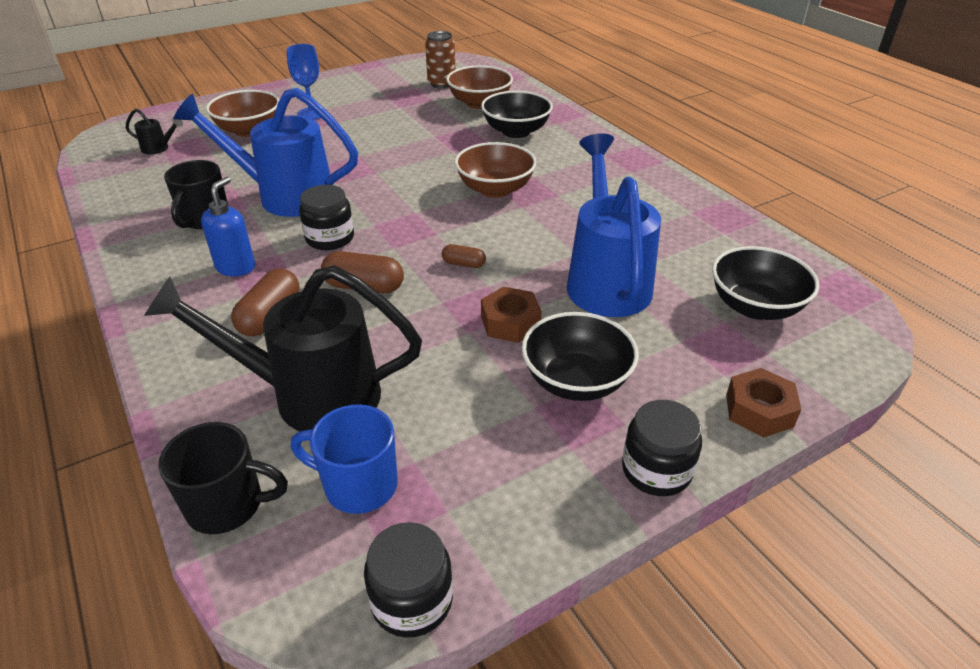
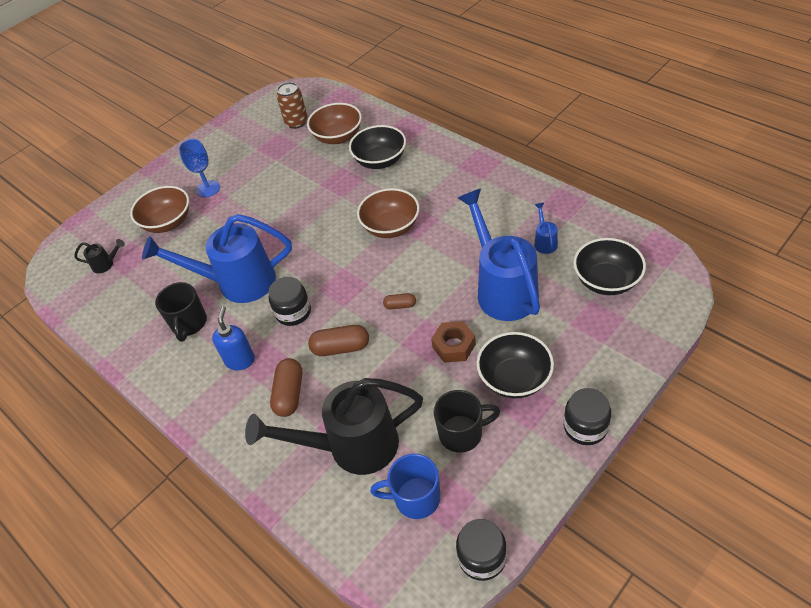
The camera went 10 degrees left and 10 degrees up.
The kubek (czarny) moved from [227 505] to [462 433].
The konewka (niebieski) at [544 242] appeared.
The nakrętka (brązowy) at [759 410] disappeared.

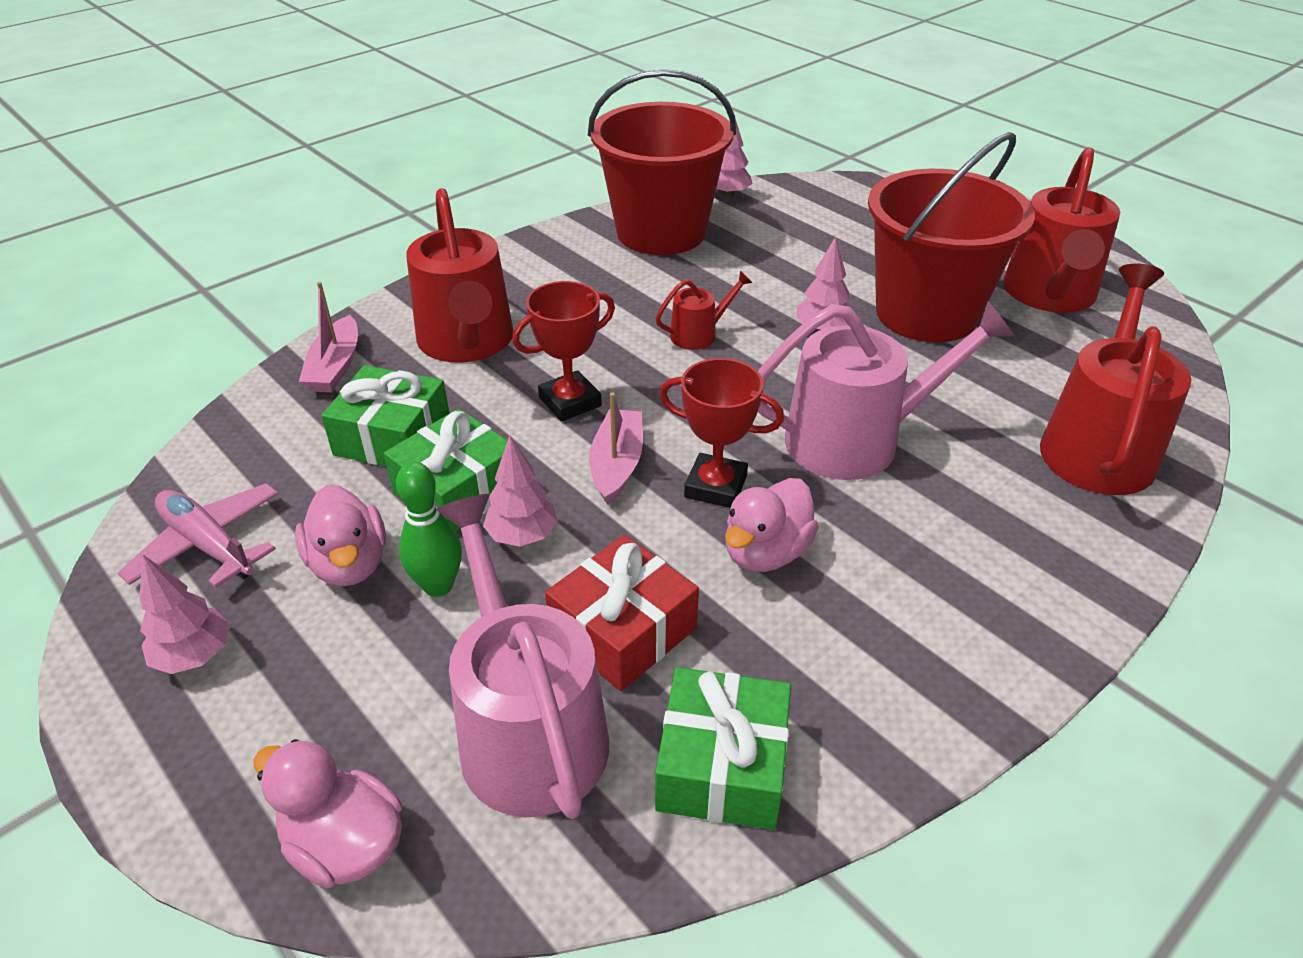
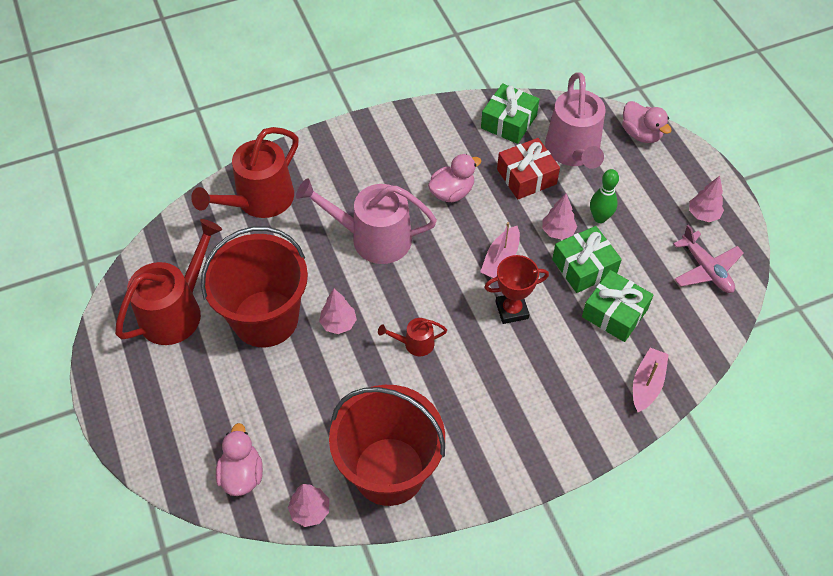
The camera went 160 degrees left and 15 degrees up.
The kaczka (różowy) moved from [349 564] to [242 474].
The konewka (czerwony) at [467 342] disappeared.
The puchar (czerwony) at [715 486] disappeared.

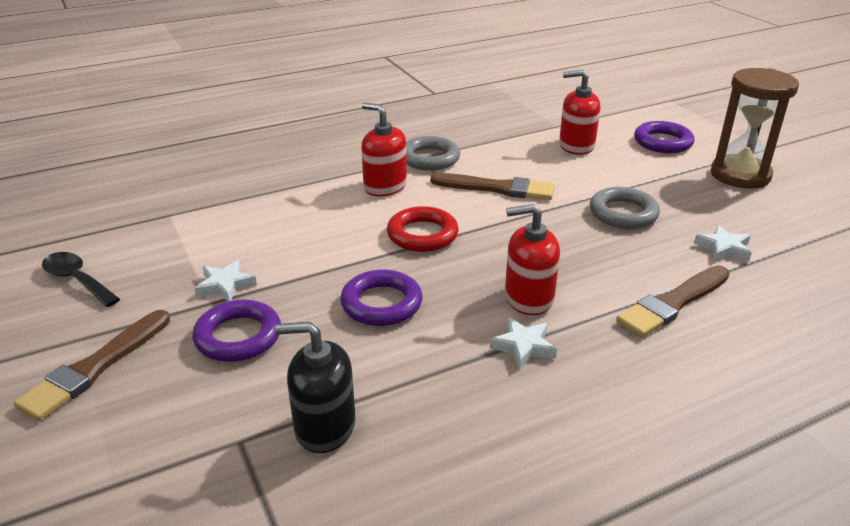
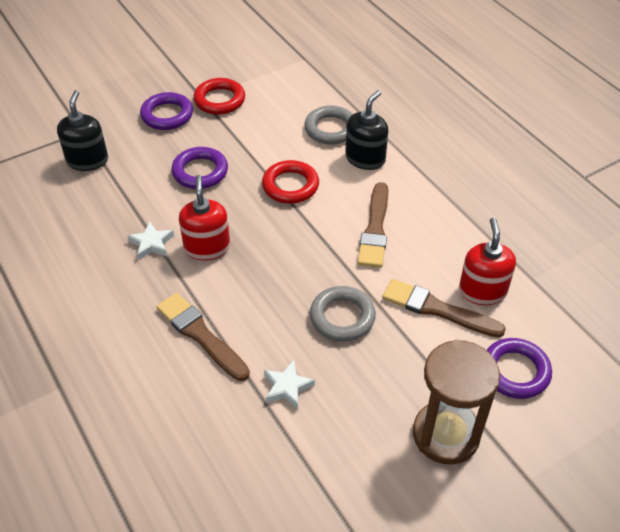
The camera went 85 degrees right and 15 degrees up.
The gwiazda (biały) at [225 285] was replaced by the pierścień (czerwony) at [219 100].
The pierścień (szary) moved from [429 158] to [331 129].
The dozownik mydła (czerwony) at [385 186] became the dozownik mydła (czarny) at [365 158].
The pędzel (brązowy) moved from [95 367] to [437 309].
The łyżka (czarny) at [77 280] disappeared.

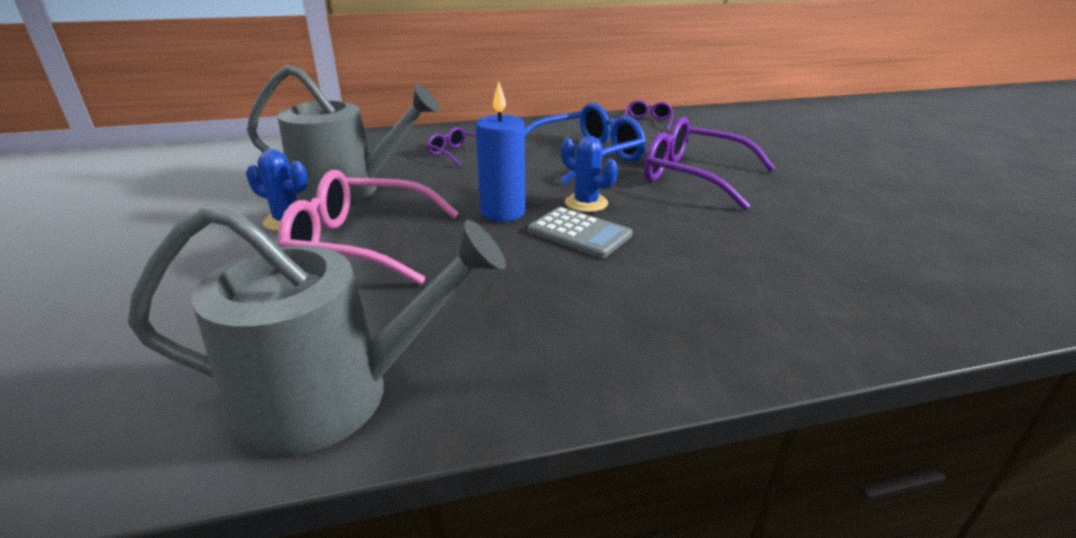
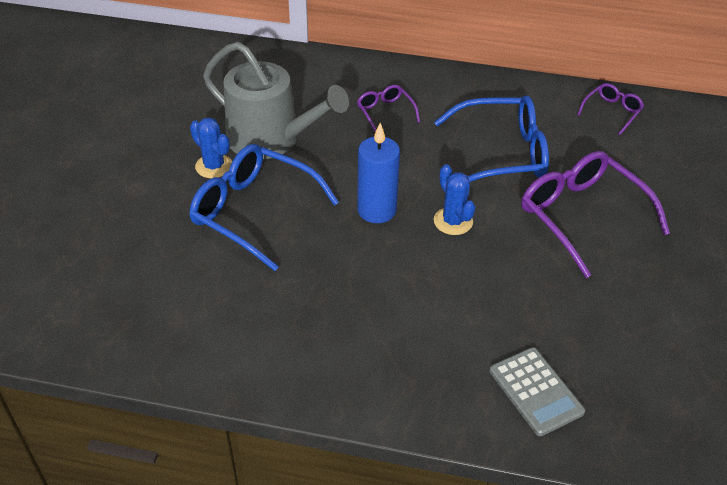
The camera went 25 degrees right and 15 degrees up.
The okulary (różowy) at [361 244] became the okulary (niebieski) at [254 212].
The kalkulator (szary) moved from [579 233] to [536 391].
The konewka (szary) at [332 396] disappeared.

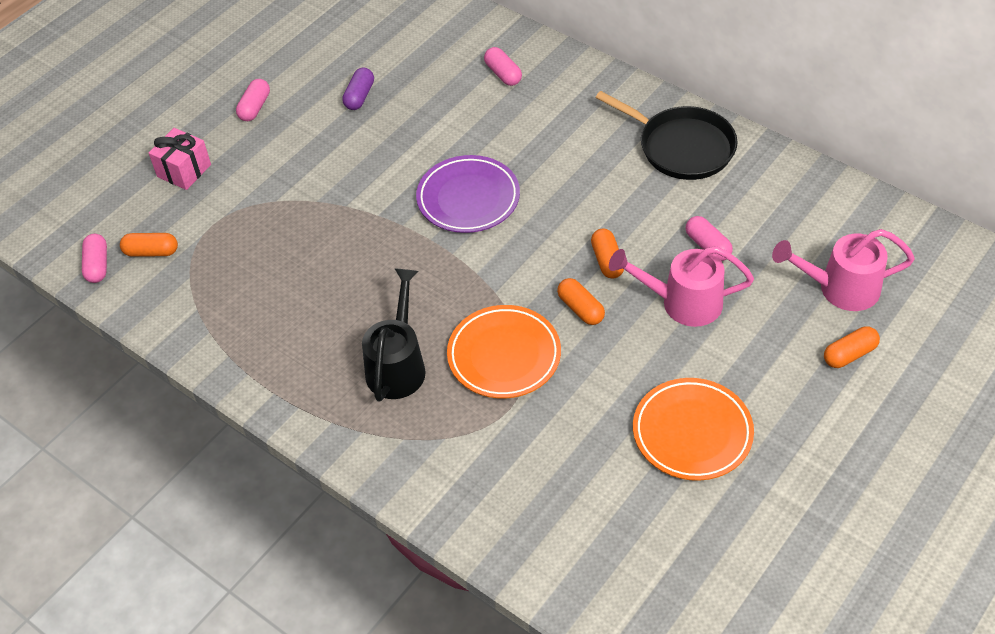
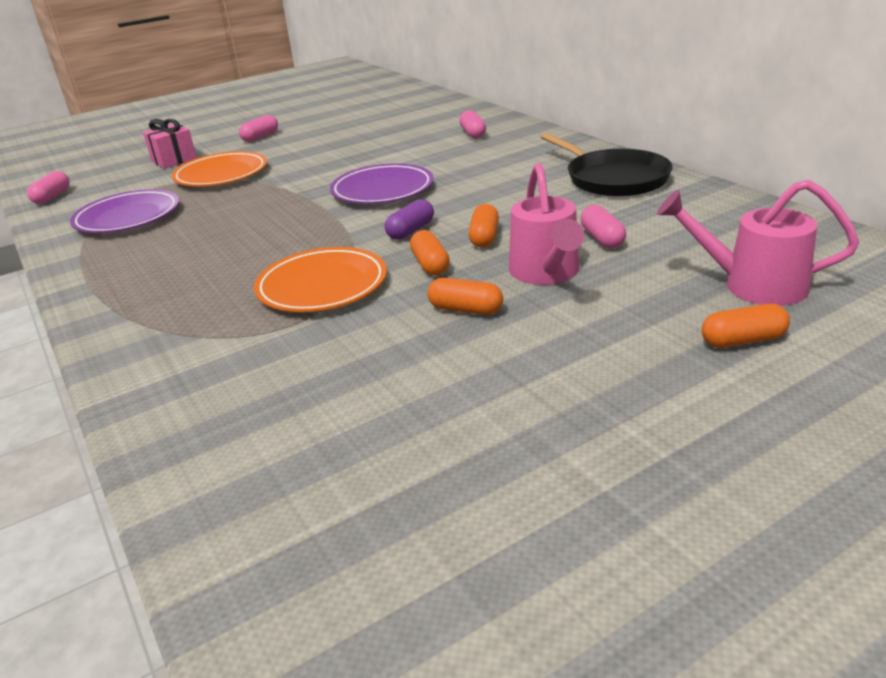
The camera went 20 degrees right and 20 degrees down.
The talerz (fioletowy) at [128 217] appeared.
The talerz (pomarańczowy) moved from [692 433] to [221 175].
The kapsułka (fioletowy) moved from [359 96] to [411 231].
The kapsułka (pomarańczowy) moved from [151 252] to [465 309].
The konewka (różowy) at [682 302] turned 120 degrees counterclockwise.
The konewka (czarny) at [398 365] disappeared.

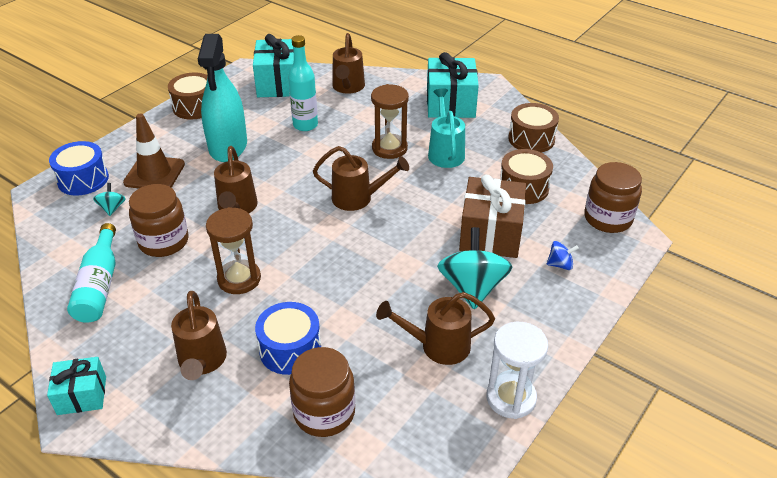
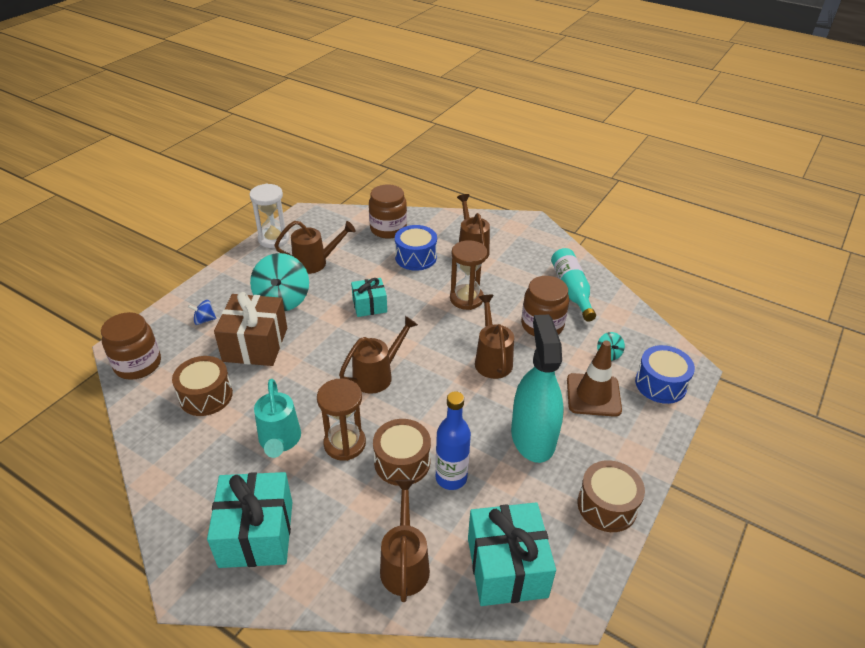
The camera went 175 degrees right and 0 degrees up.
The konewka (brązowy) at [358 198] turned 135 degrees clockwise.
The prezent (turkusowy) moved from [82 395] to [369 305].
The bęben (brązowy) moved from [531 139] to [402 462].
The butelka (turkusowy) at [305 125] became the butelka (niebieski) at [451 478].

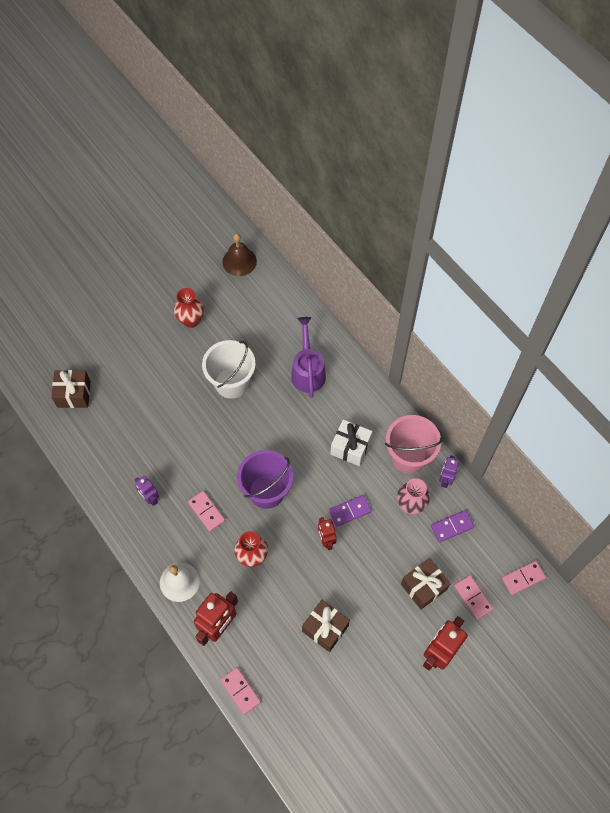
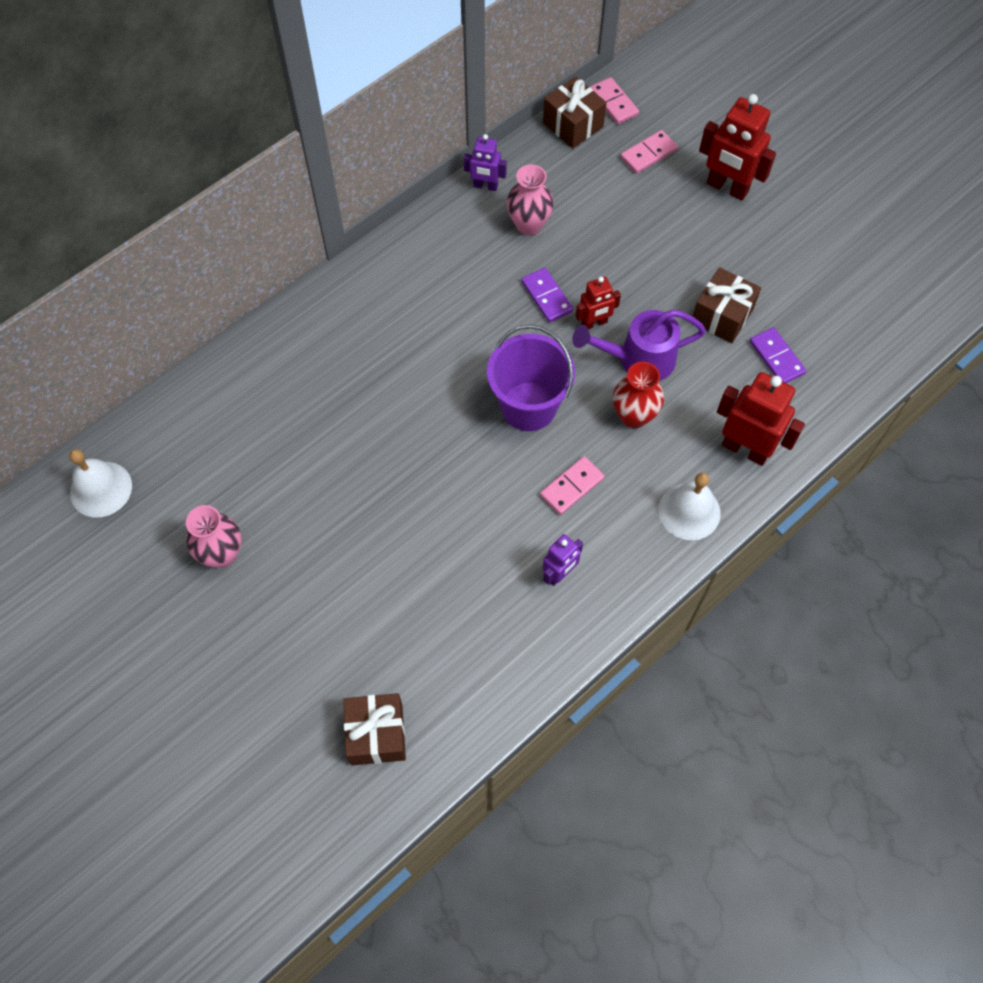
The camera went 95 degrees left and 0 degrees up.
The dzwonek (brązowy) at [239 261] became the dzwonek (biały) at [101 489].
The wazon (czerwony) at [191 320] became the wazon (różowy) at [222 554].
The prezent (brązowy) moved from [423 587] to [573 125].
The konewka (fioletowy) moved from [308 371] to [638 359].
The kostka domina (fioletowy) moved from [452 527] to [776 357].
The wiadro (biały) at [231 383] disappeared.
The kostka domina (różowy) at [240 691] disappeared.
The prezent (biały) at [350 447] disappeared.
The wiadro (różowy) at [408 457] disappeared.

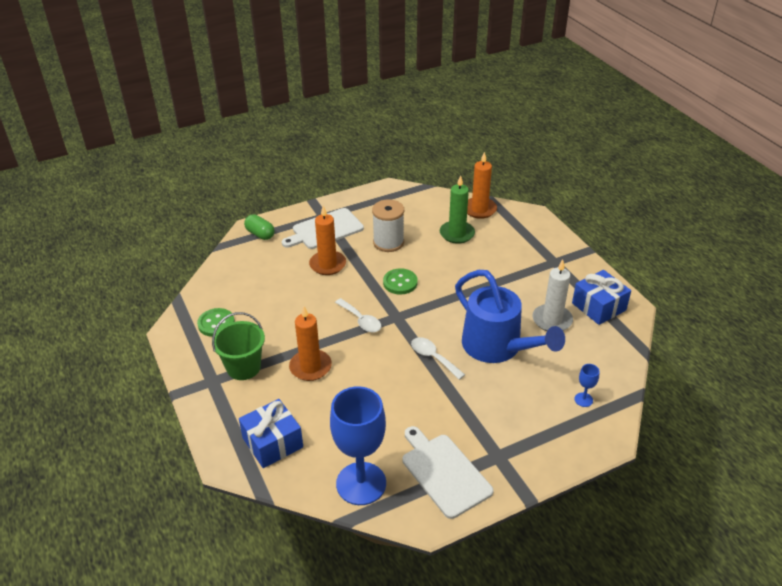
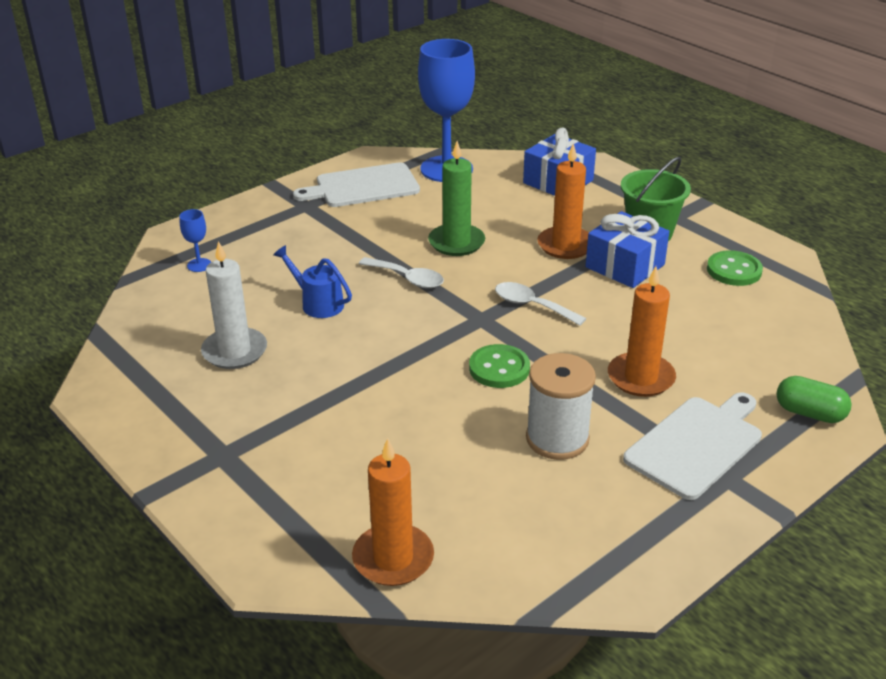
The camera went 165 degrees right and 5 degrees down.
The konewka (niebieski) at [498 347] changed to 0.48 times the size.
The deska do krojenia (biały) at [444 472] turned 120 degrees clockwise.
The świeca (zielony) moved from [457 234] to [456 242].
The prezent (niebieski) moved from [598 306] to [625 266].

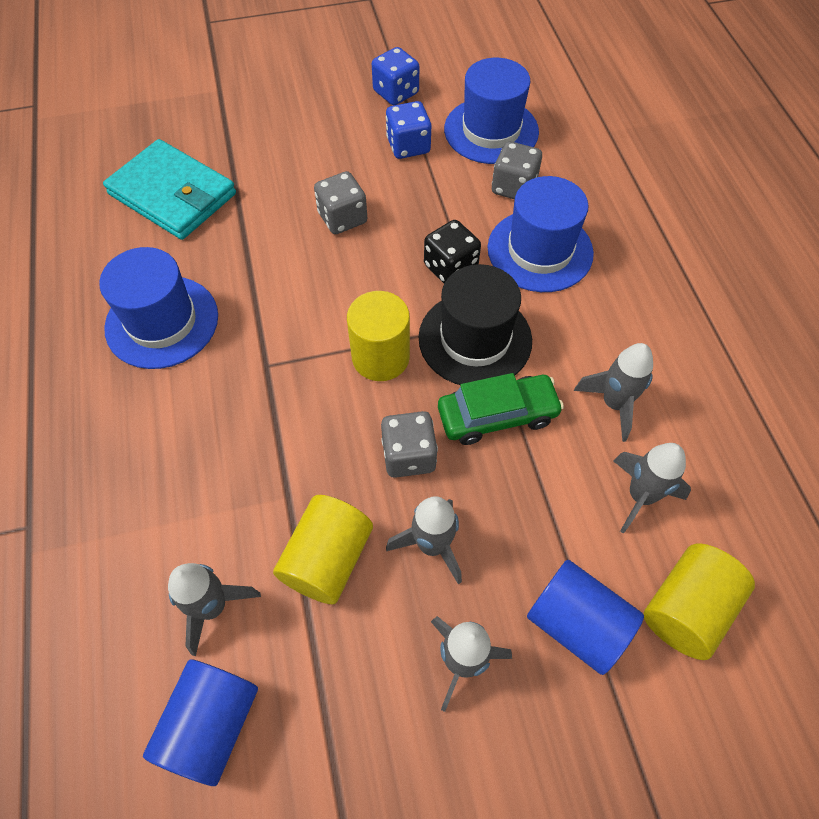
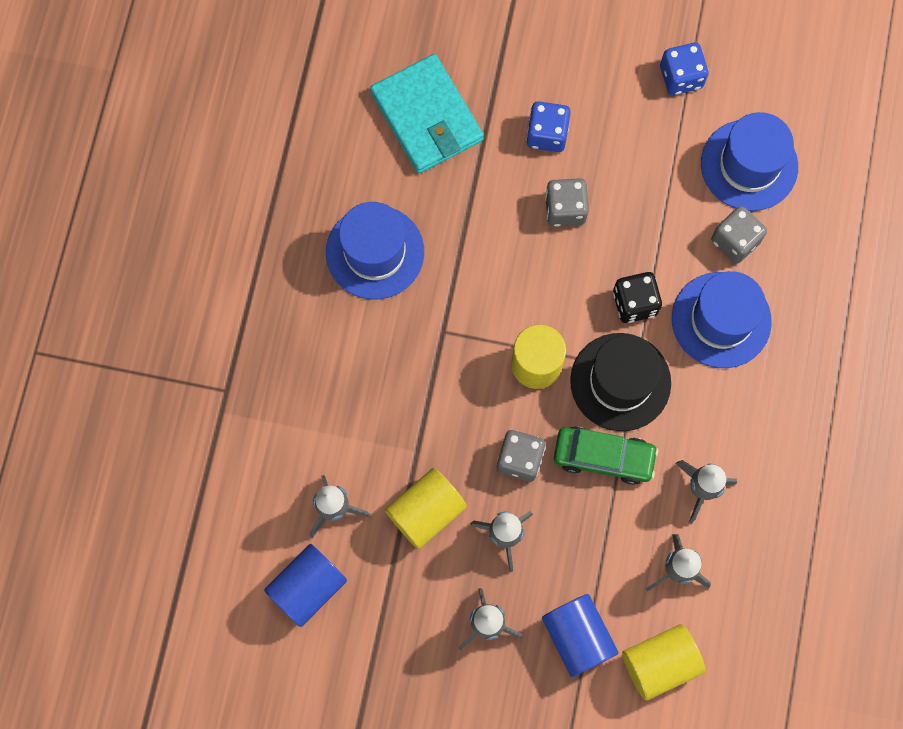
The camera went 25 degrees right and 15 degrees up.
The kostka do gry (niebieski) moved from [408 146] to [547 134].

